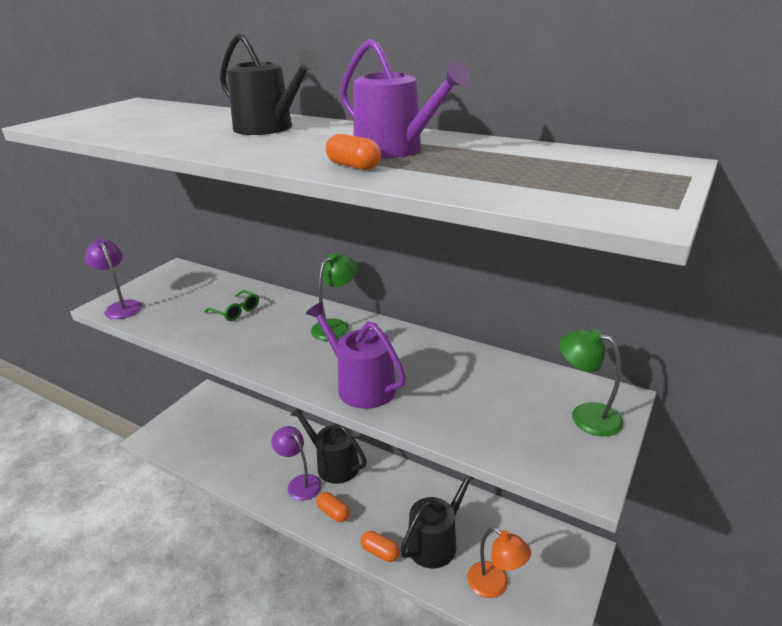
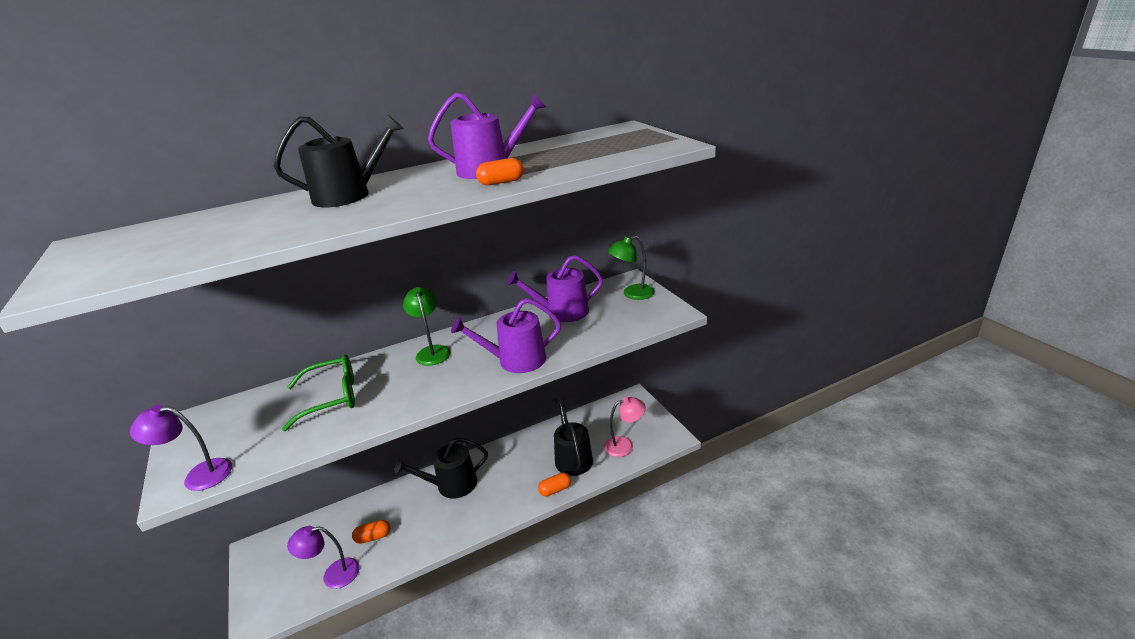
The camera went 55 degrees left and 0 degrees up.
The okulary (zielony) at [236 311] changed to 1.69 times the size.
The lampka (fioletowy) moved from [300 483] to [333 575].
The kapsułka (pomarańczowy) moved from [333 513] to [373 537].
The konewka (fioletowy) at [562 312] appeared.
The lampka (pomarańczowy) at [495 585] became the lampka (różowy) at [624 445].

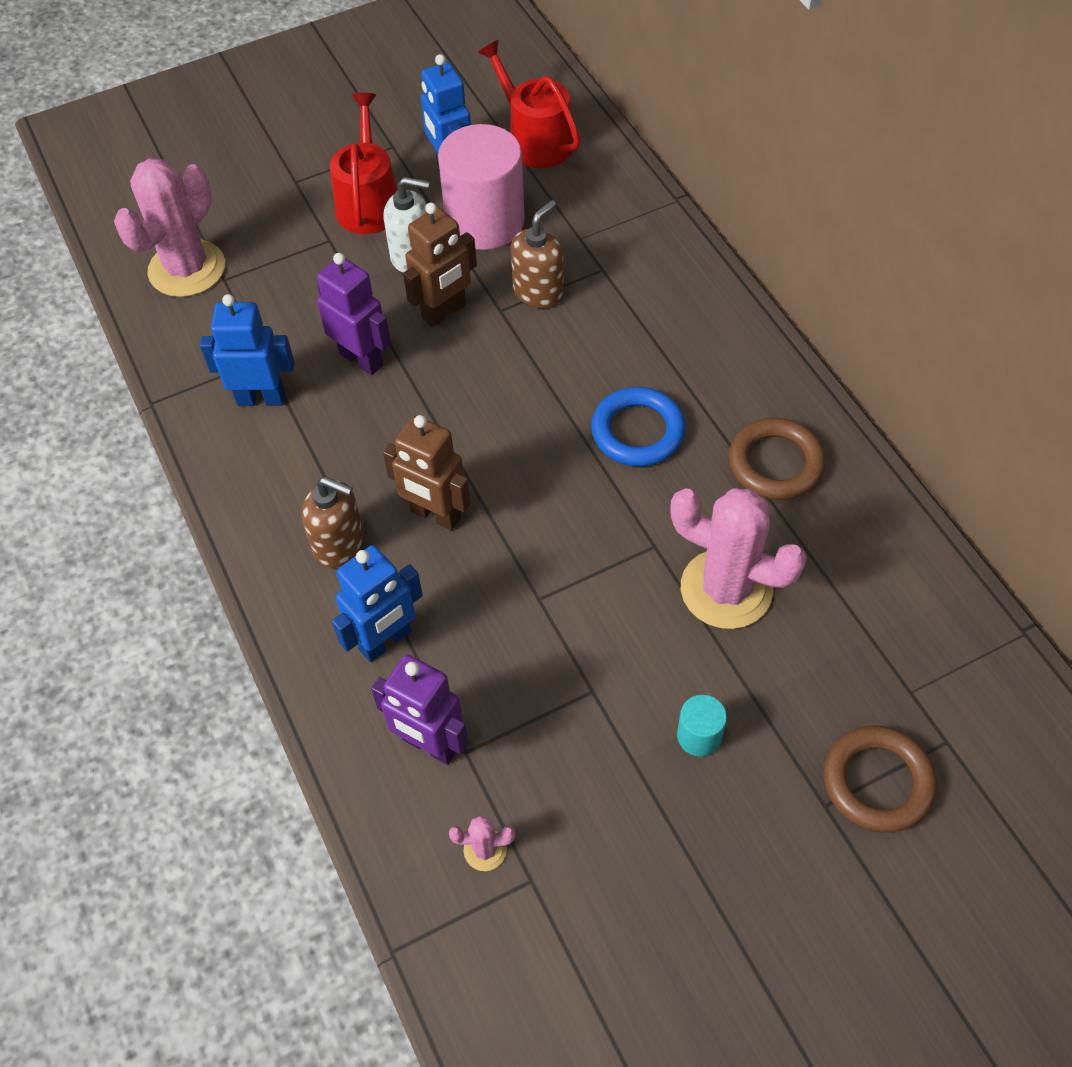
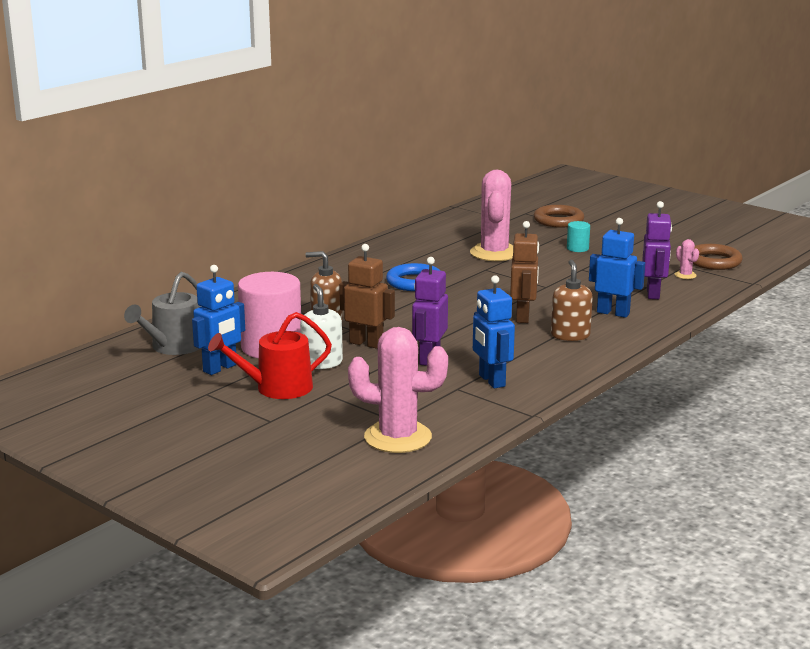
The camera went 115 degrees left and 35 degrees down.
The konewka (czerwony) at [535 140] became the konewka (szary) at [173 347].
The pierścień (brązowy) moved from [775 463] to [713 261].

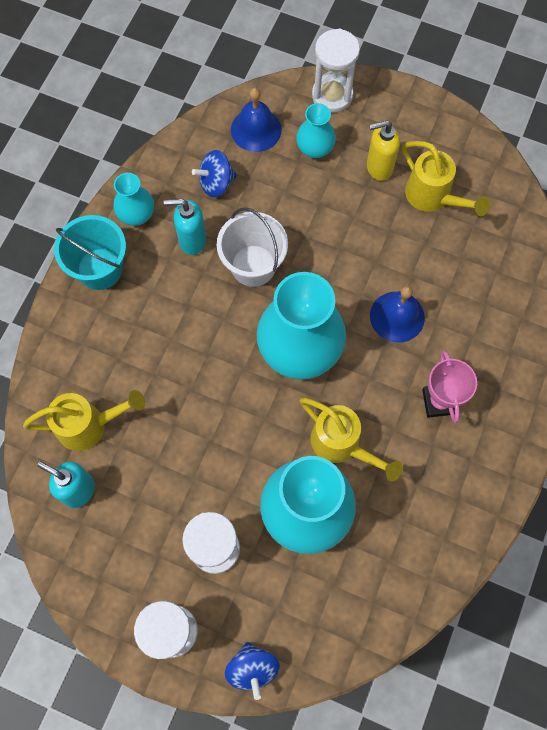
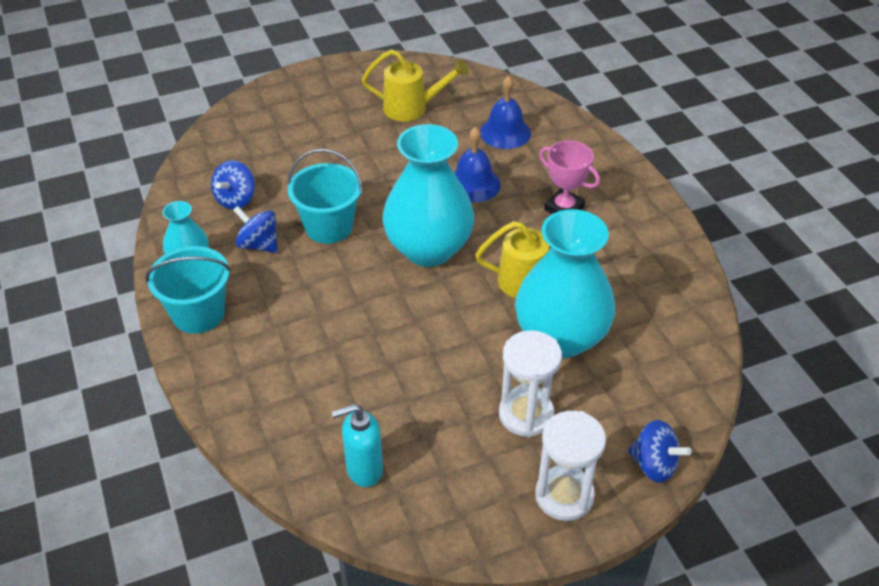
The camera went 45 degrees left and 25 degrees down.
The dozownik mydła (turkusowy) at [192 241] was replaced by the bączek (niebieski) at [259 245].
The wiadro (biały) at [253 265] became the wiadro (turkusowy) at [329 226].
The dzwonek (niebieski) moved from [256 129] to [505 132].
The konewka (żółty) at [89 425] disappeared.
The wazon (turkusowy) at [315 148] disappeared.
The klepsydra (biały) at [332 95] disappeared.
The dozownik mydła (żółty) at [379 167] disappeared.

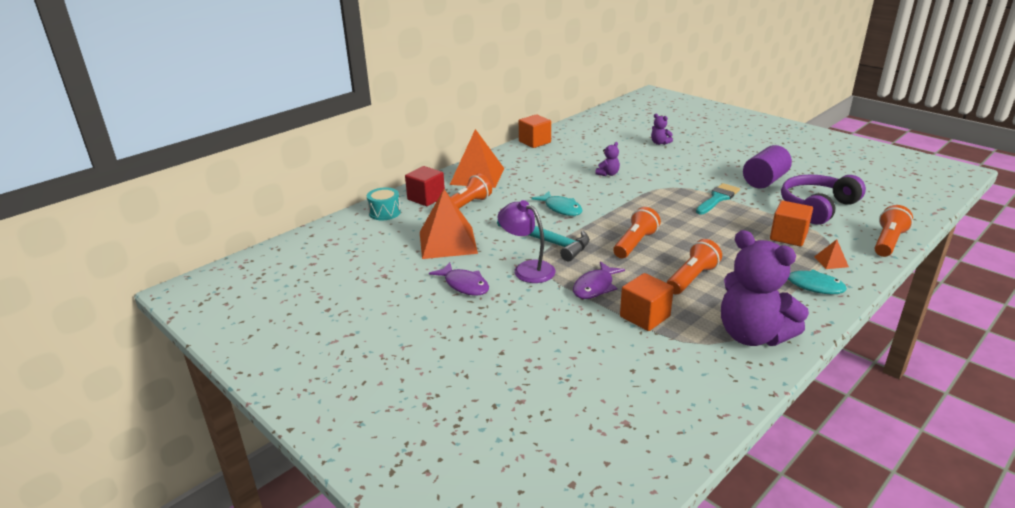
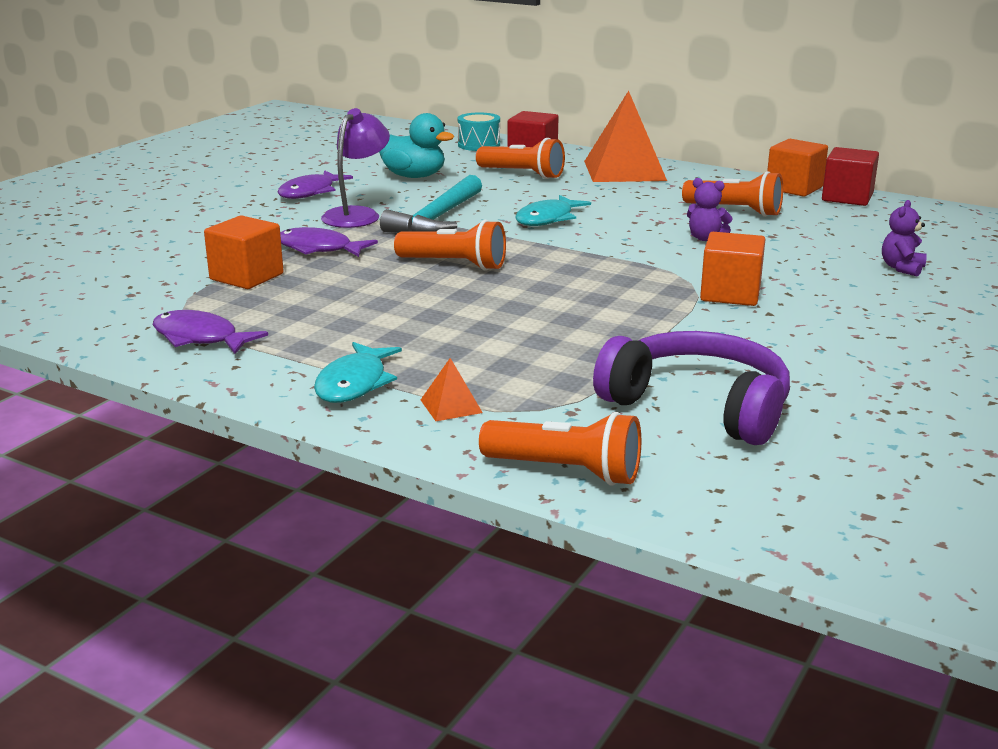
The camera went 75 degrees right and 5 degrees down.
The miś (fioletowy) at [752 335] was replaced by the ryba (fioletowy) at [200 338].
The piramida (pomarańczowy) at [448 242] was replaced by the kaczka (turkusowy) at [413 176].
The latarka (pomarańczowy) moved from [692 278] to [735 211].
The sześcian (pomarańczowy) moved from [788 236] to [730 294].
The sześcian (czerwony) at [847 197] appeared.
The pędzel (turkusowy) at [718 198] disappeared.
The walec (fioletowy) at [764 181] disappeared.

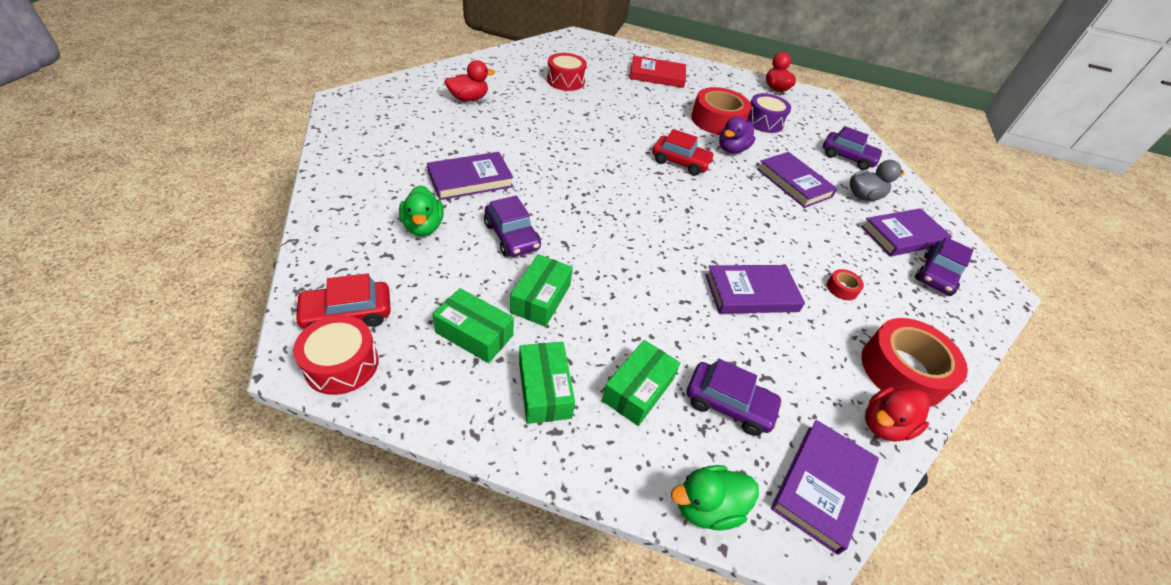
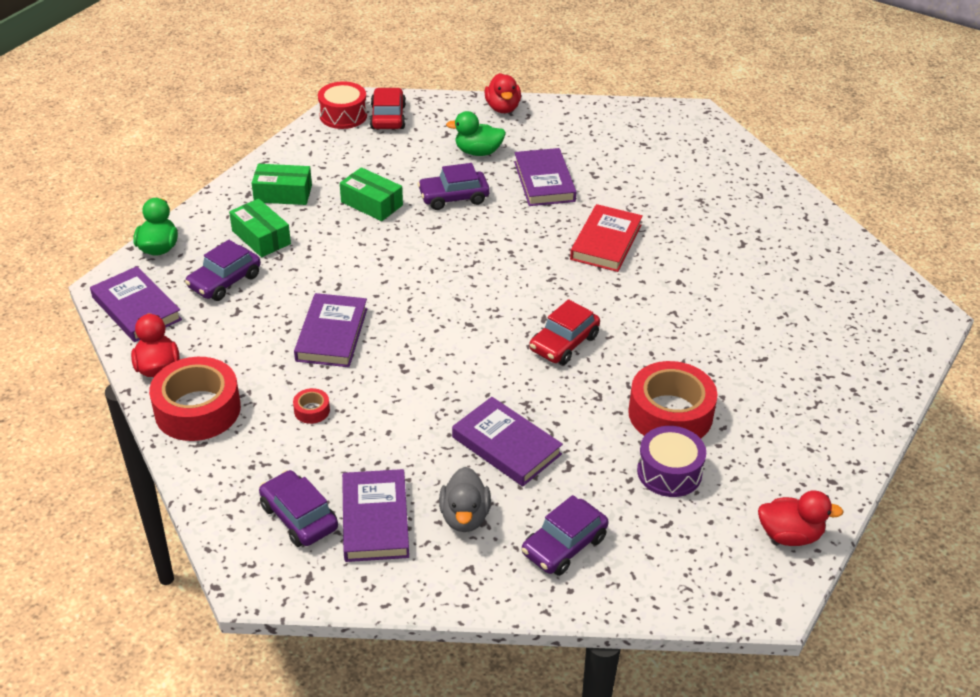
The camera went 110 degrees right and 5 degrees down.
The książka (fioletowy) at [794 183] turned 60 degrees clockwise.
The kaczka (czerwony) moved from [469 99] to [502 108].
The książka (czerwony) moved from [657 75] to [606 242].
The pudełko (zielony) at [474 334] disappeared.
The bęben (czerwony) at [565 81] disappeared.
The kaczka (fioletowy) at [732 149] disappeared.

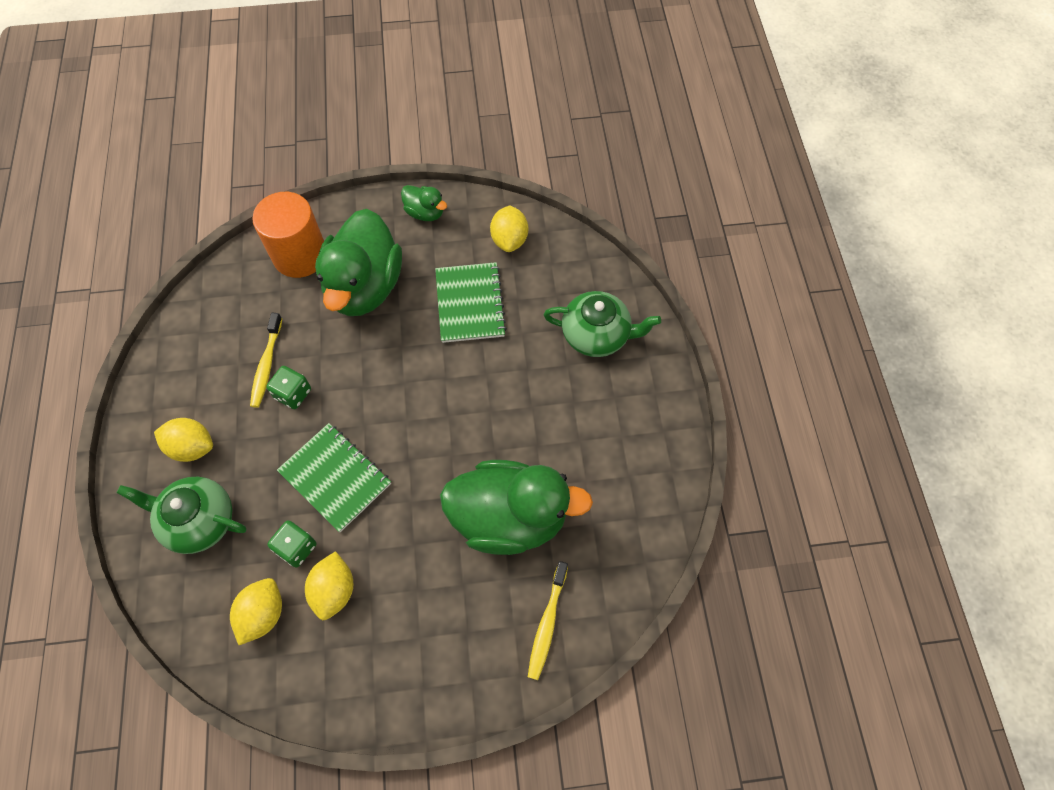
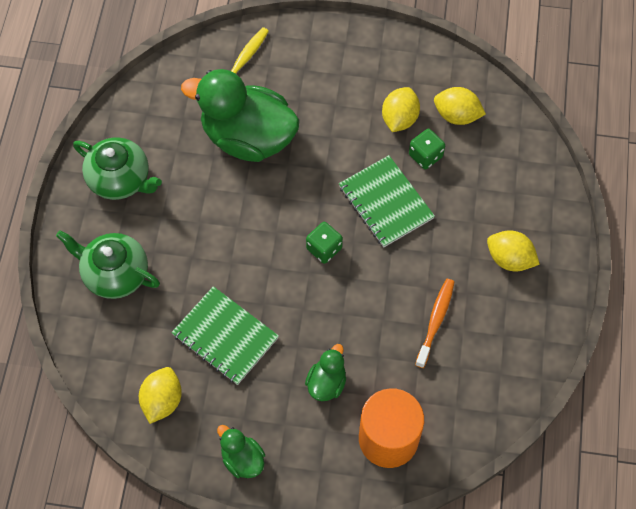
The camera went 165 degrees left and 0 degrees up.
The imbryk (zielony) moved from [199 521] to [120 179].
The zeszyt (zielony) at [470 304] turned 60 degrees counterclockwise.
The kaczka (zielony) at [364 287] changed to 0.45 times the size.
The kostka do gry (zielony) moved from [293 394] to [324 248].
The szczoteczka do zębów (żółty) at [266 365] became the szczoteczka do zębów (pomarańczowy) at [435 321].
The cytryna (żółty) at [263 614] turned 75 degrees clockwise.

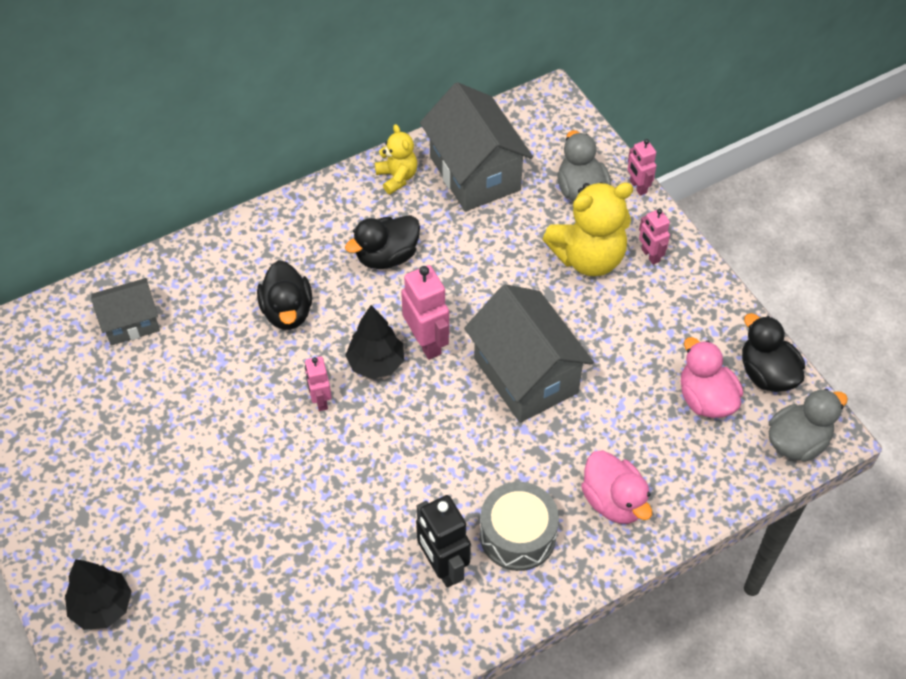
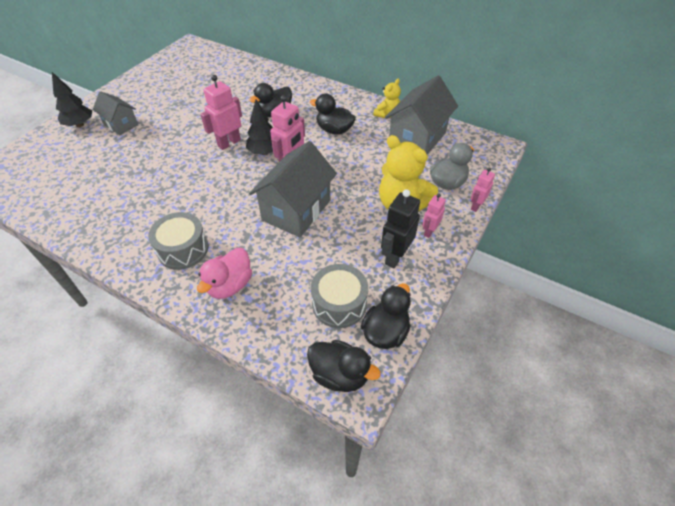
The camera went 60 degrees right and 5 degrees down.
The domek (szary) moved from [131 323] to [121 124].
The robot (różowy) at [320 400] changed to 1.67 times the size.
The kaczka (szary) at [797 441] became the kaczka (czarny) at [339 374].
The kaczka (różowy) at [705 399] was replaced by the bęben (szary) at [339 303].
The robot (czarny) moved from [443 567] to [395 256].

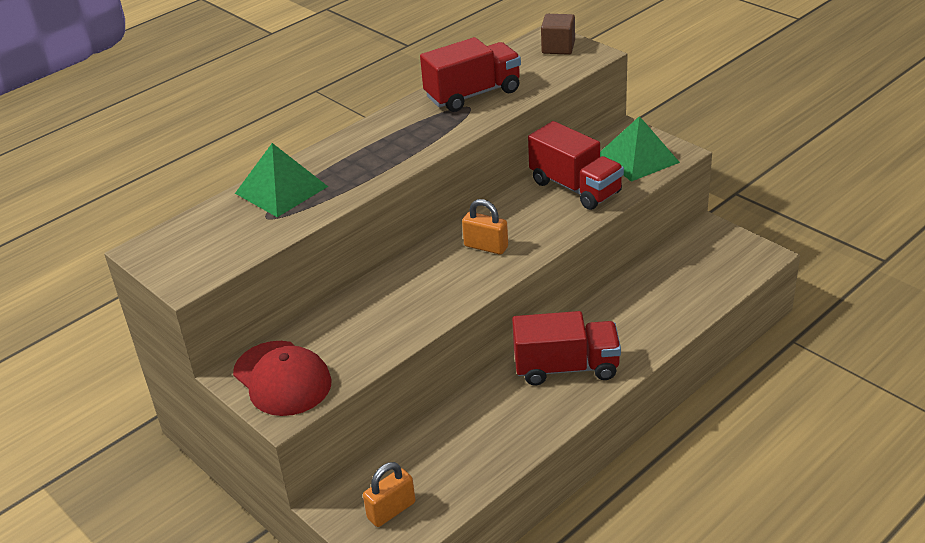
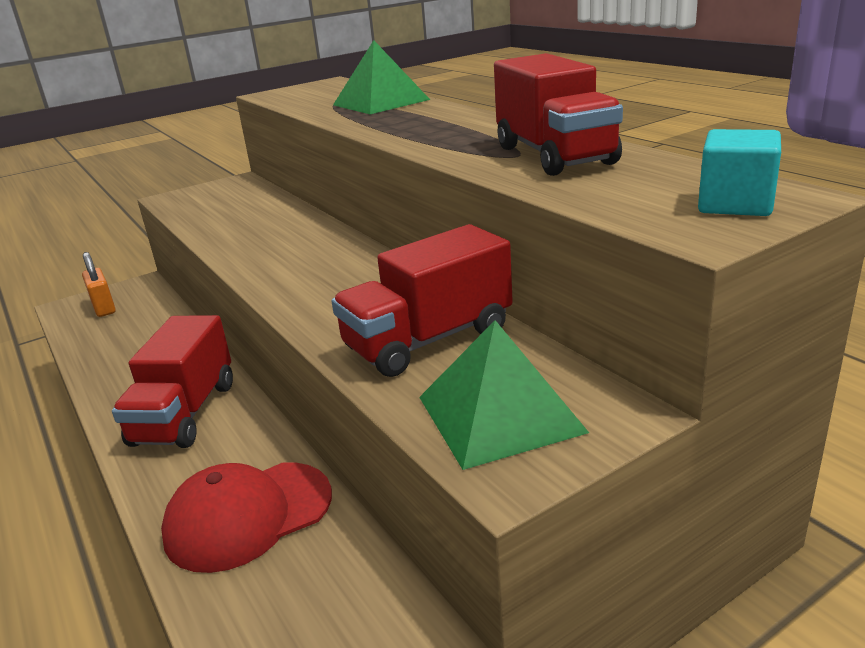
The camera went 100 degrees right and 10 degrees down.
The czapka (czerwony) moved from [282 378] to [248 515].
The sześcian (brązowy) at [558 47] became the sześcian (turkusowy) at [735 204].
The kłódka (pomarańczowy) at [486 246] disappeared.

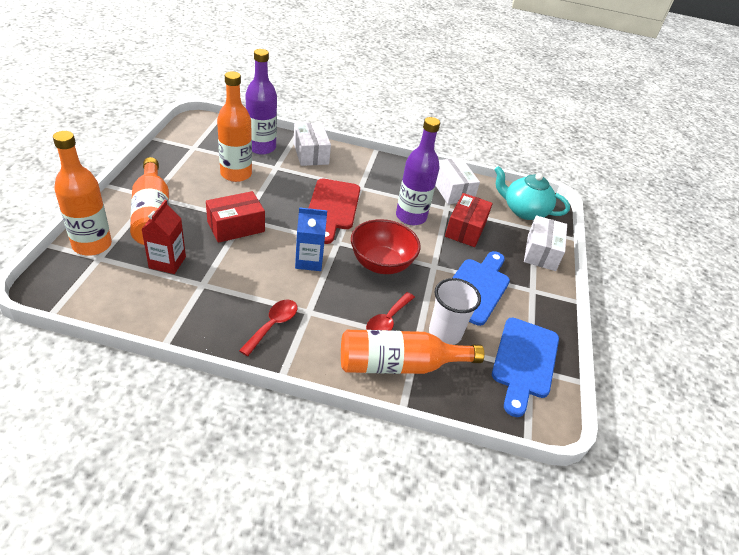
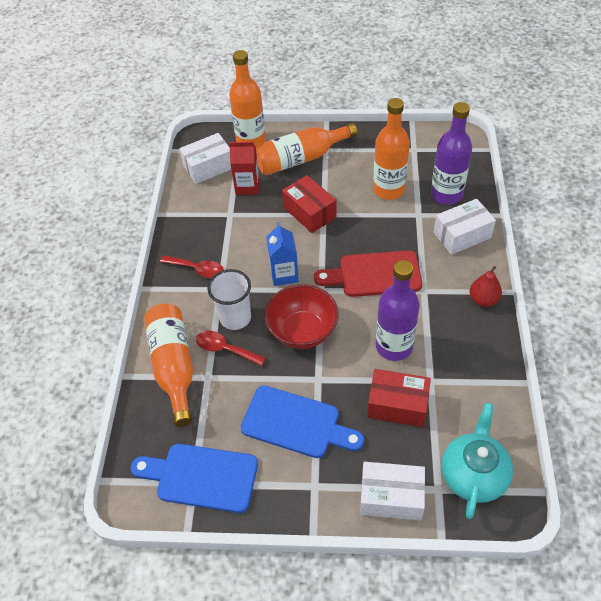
The camera went 90 degrees right and 10 degrees up.
The pudełko (biały) moved from [452 190] to [208 167].
The szklanka (biały) moved from [445 333] to [235 318].
The gruszka (czerwony) at [483 300] appeared.

